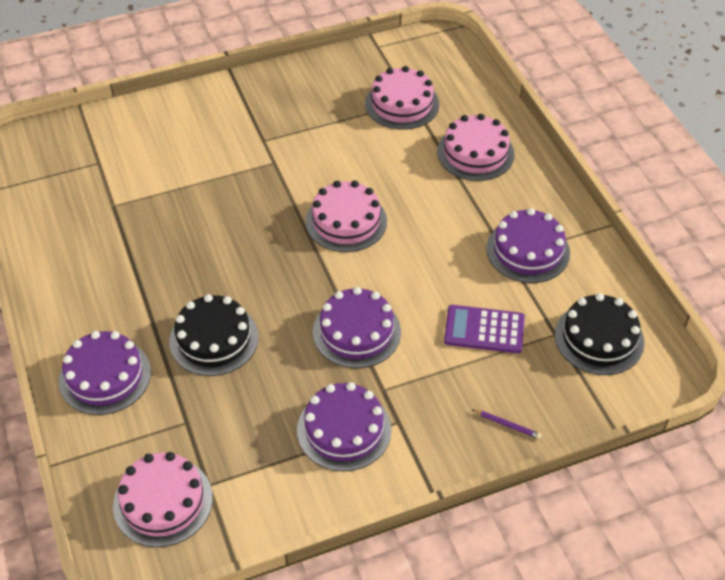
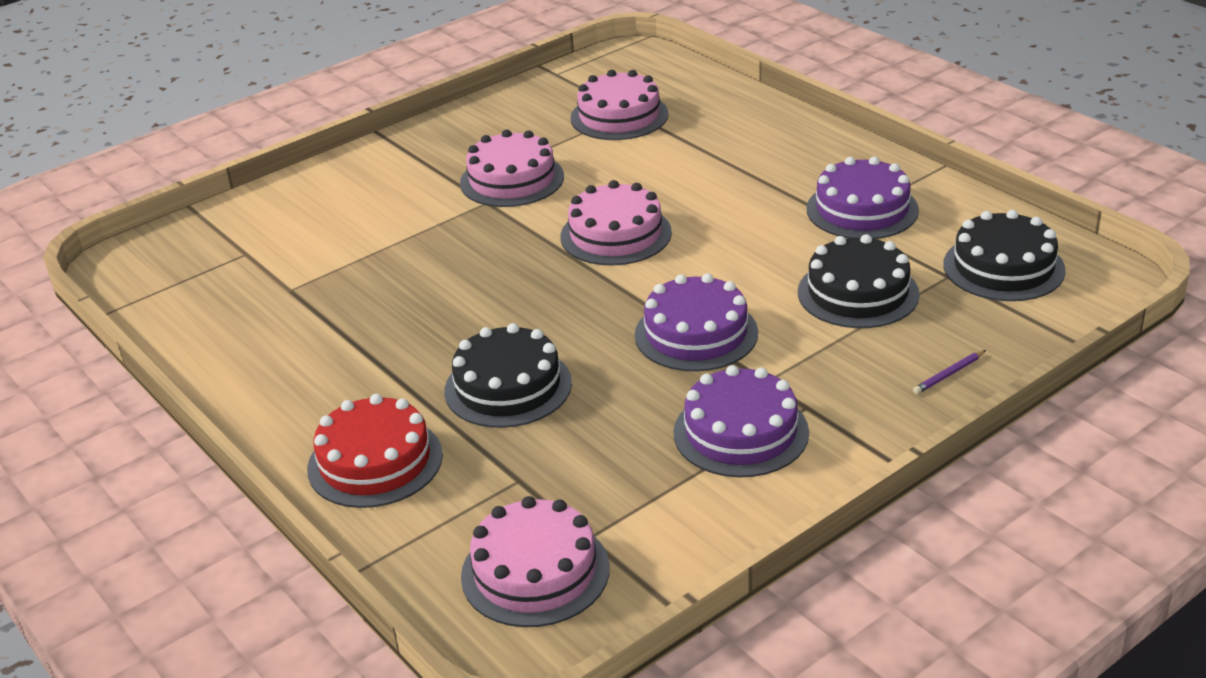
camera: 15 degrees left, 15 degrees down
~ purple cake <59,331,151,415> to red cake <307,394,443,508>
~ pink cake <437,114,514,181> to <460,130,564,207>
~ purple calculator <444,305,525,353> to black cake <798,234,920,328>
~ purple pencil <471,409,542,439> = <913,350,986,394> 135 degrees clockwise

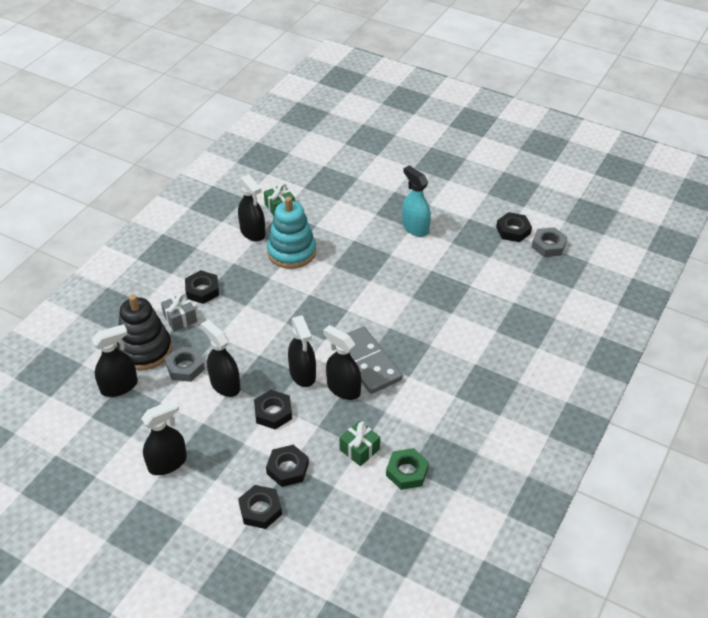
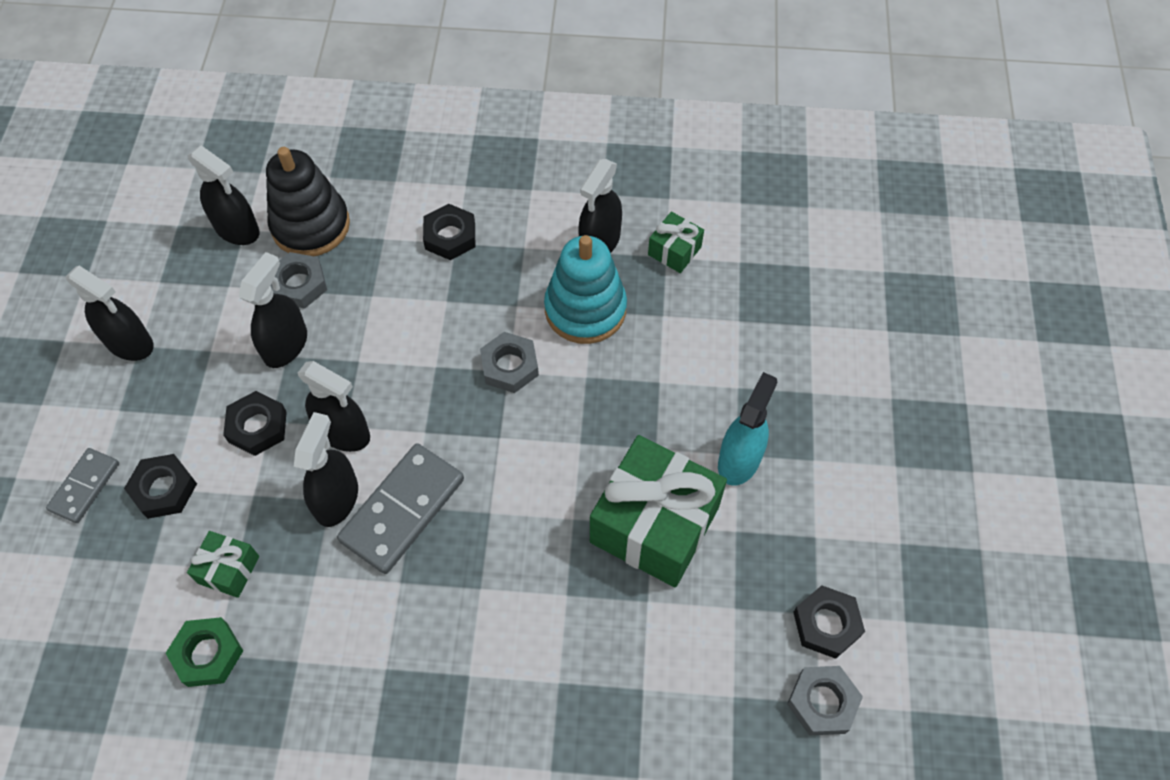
camera: 65 degrees right, 15 degrees up
~ black nut <238,485,282,529> to grey domino <46,448,119,523>
~ black spray bottle <288,315,316,387> = <298,361,370,452> 105 degrees counterclockwise
+ grey nut <480,332,539,393>
+ green gift <590,435,727,587>
- grey gift <161,293,197,332>

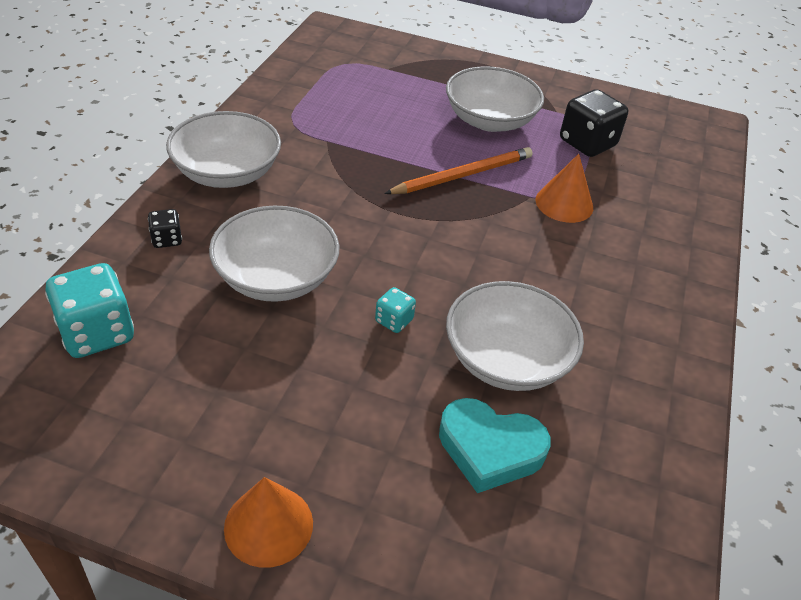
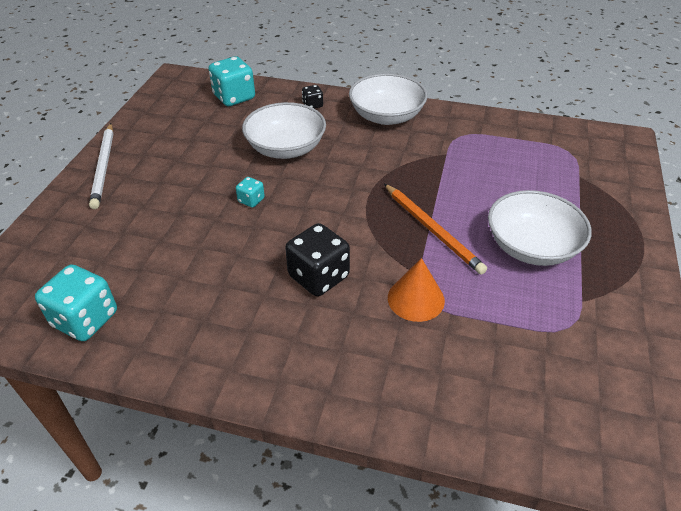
camera: 90 degrees right, 0 degrees up
+ turquoise dice <35,264,117,341>
~ orange cone <224,477,313,568> to white pencil <89,123,113,209>
~ black dice <560,89,628,157> to <285,223,350,296>
- turquoise heart <439,398,551,493>
- white bowl <446,281,584,391>

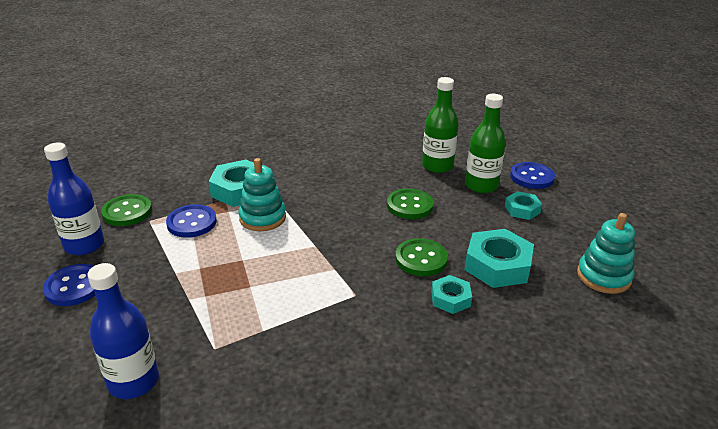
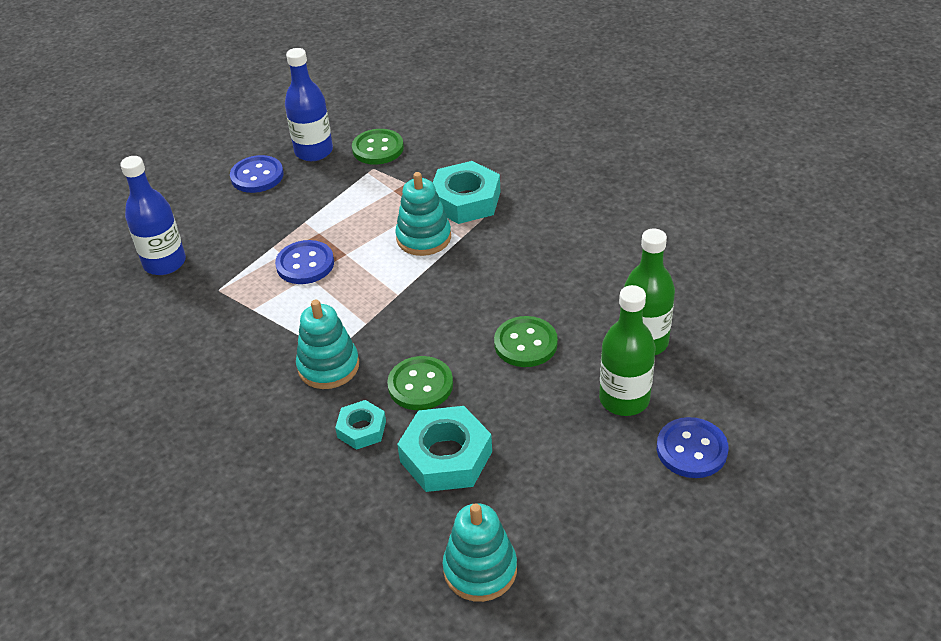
camera: 70 degrees right, 10 degrees up
~ blue button <166,204,217,238> to <275,240,334,284>
+ turquoise stacking toy <296,300,359,389>
- turquoise nut <505,191,542,220>

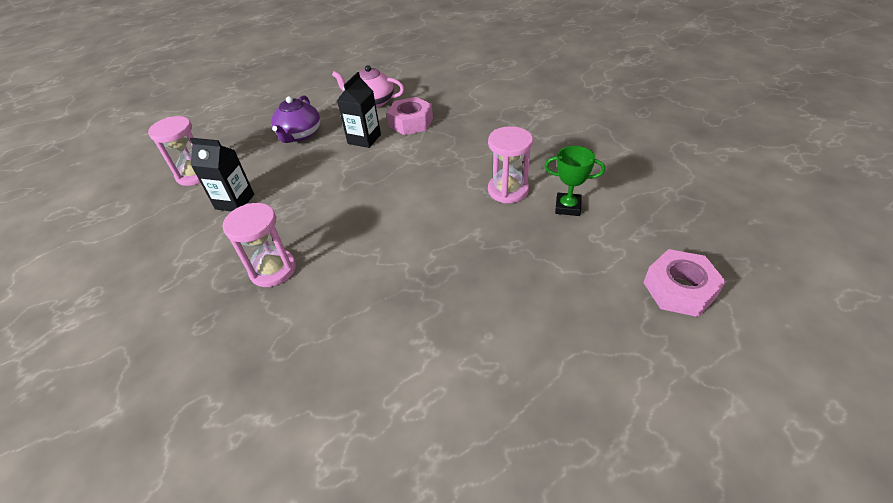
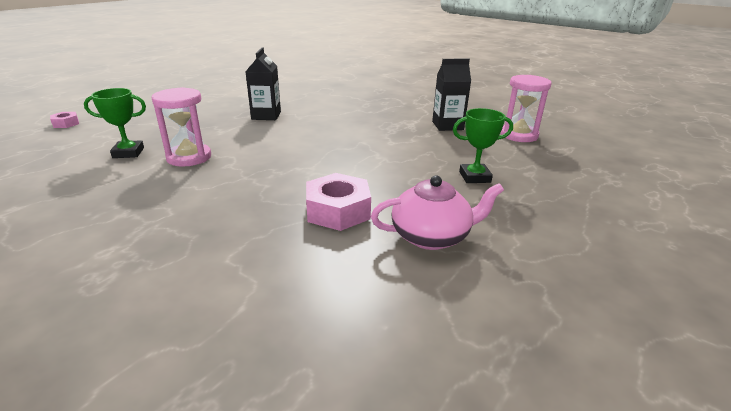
camera: 155 degrees right, 15 degrees down
~ pink nut <643,249,726,317> = <50,112,79,128> x0.51
~ black carton <337,72,381,148> to <245,47,281,120>
~ purple teapot <271,95,320,143> to green trophy <453,108,513,183>
- pink hourglass <223,203,296,287>

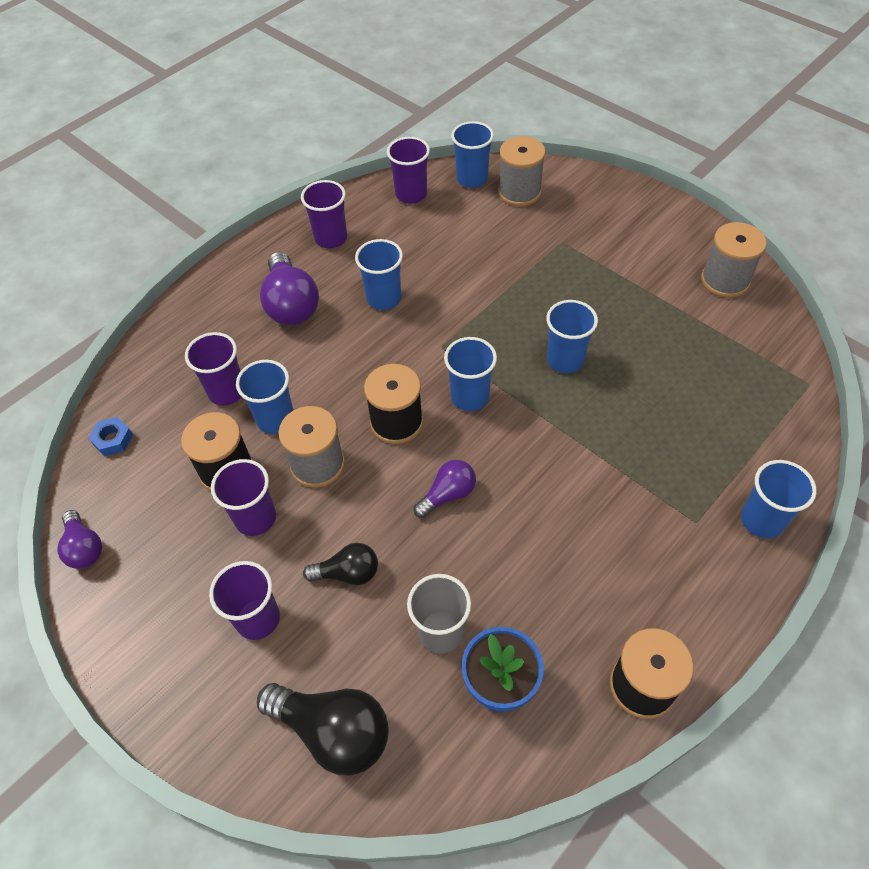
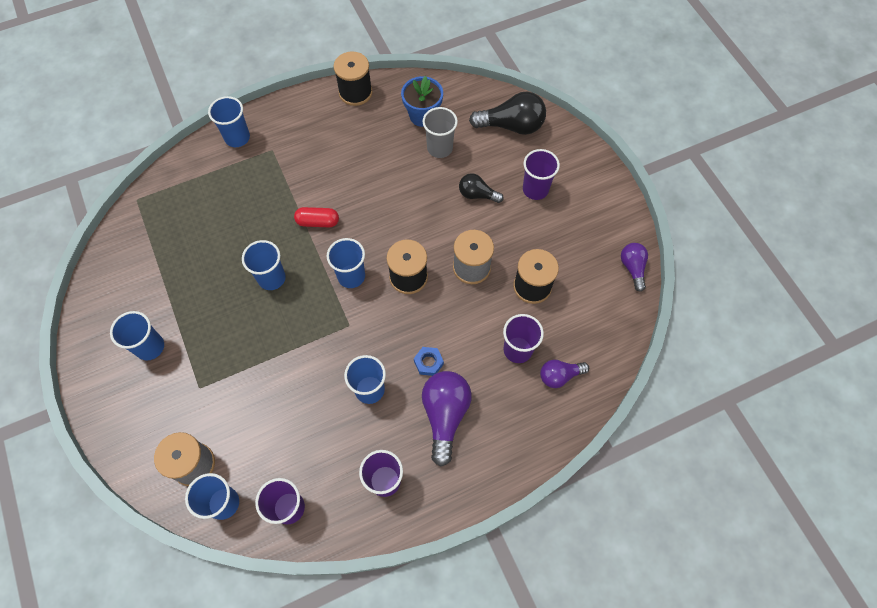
camera: 160 degrees left, 10 degrees up
~ blue cup <236,360,293,434> to <110,311,164,360>
+ red capsule <294,207,339,227>
~ blue nut <89,417,133,456> to <414,347,444,376>
~ black light bulb <257,683,389,776> = <469,92,546,135> 135 degrees clockwise
~ purple light bulb <413,460,476,518> to <540,360,589,388>
- purple cup <211,459,276,536>
- grey spool <701,222,767,298>

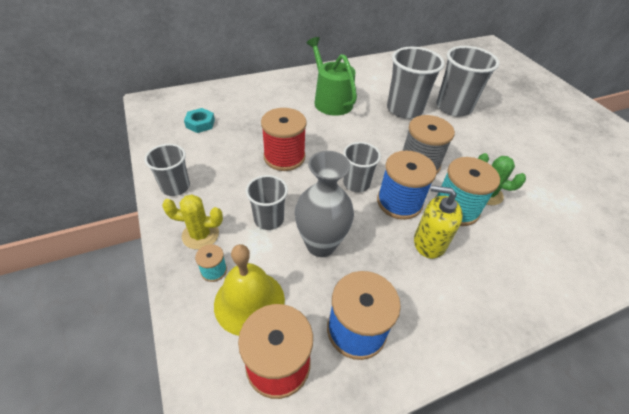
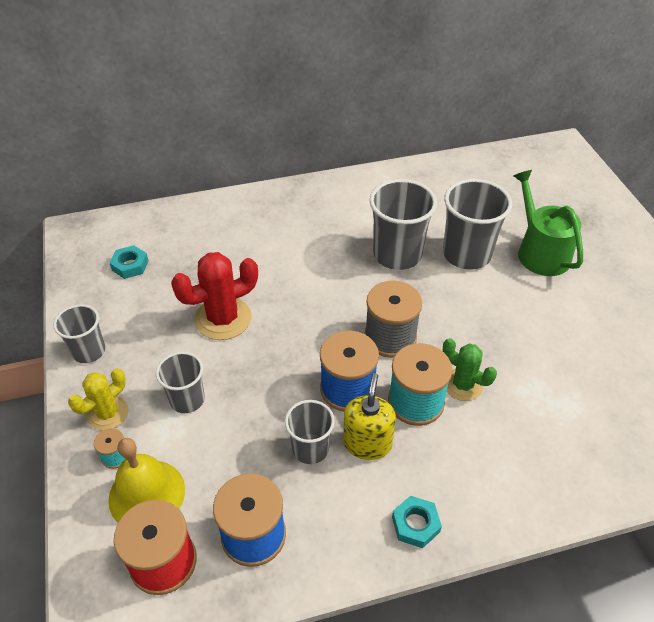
camera: 10 degrees right, 0 degrees up
~ yellow cactus <162,194,223,250> = <68,368,128,430> 60 degrees counterclockwise
~ red spool <261,108,307,171> to red cactus <171,252,258,340>
~ grey cup <343,142,381,192> to <285,400,335,464>
~ yellow soap dispenser <414,185,463,259> = <343,373,396,460> 75 degrees clockwise
+ turquoise nut <392,496,442,548>
~ green watering can <306,37,357,116> to <513,170,583,276>
- grey vase <295,151,354,257>

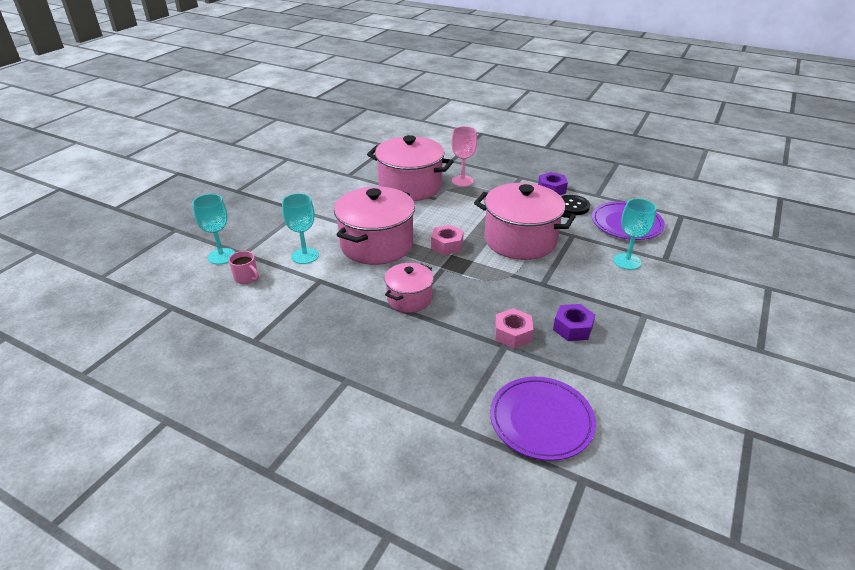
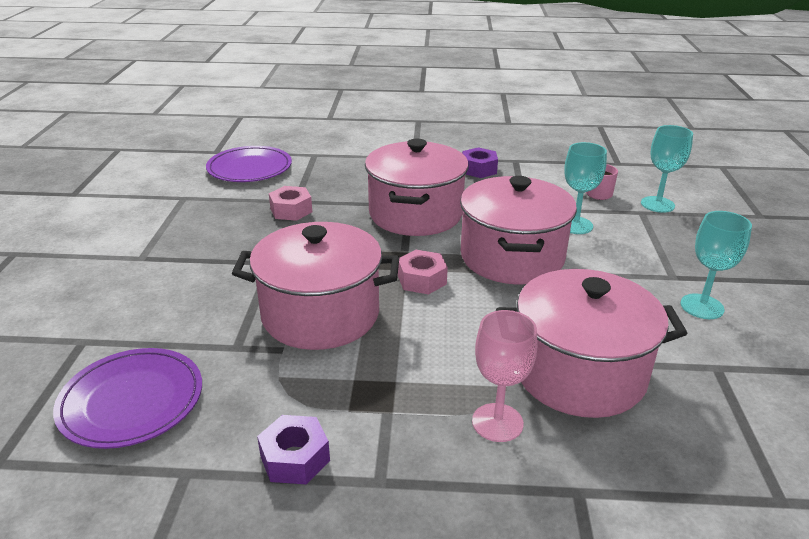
camera: 155 degrees right, 5 degrees down
~ pink pot <384,263,434,313> = <365,139,469,236> x1.81
~ purple nut <553,304,595,341> to <462,147,498,178>
~ turquoise goblet <613,198,657,270> to <680,211,752,319>
- black button <561,195,590,215>

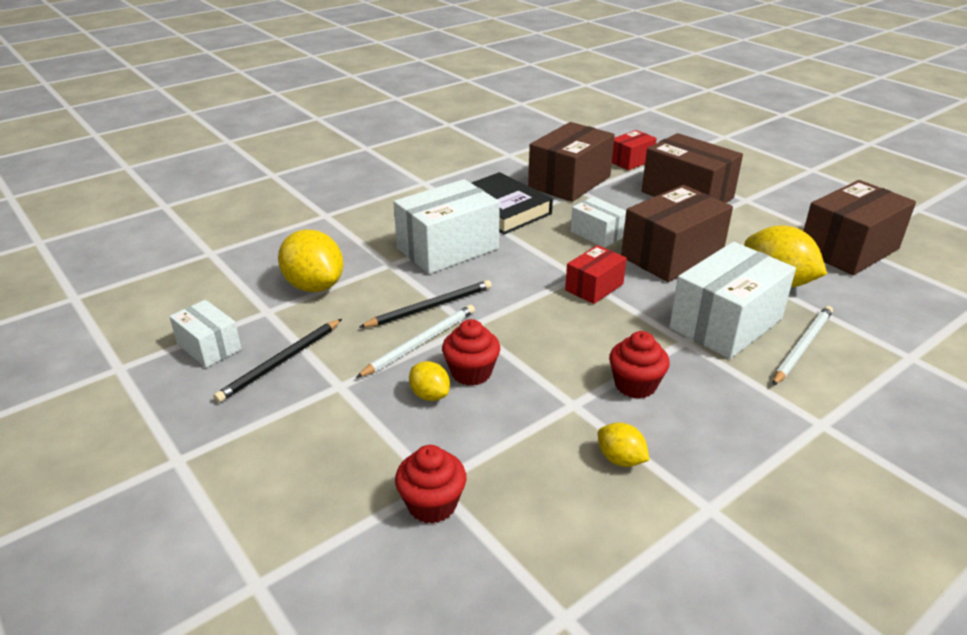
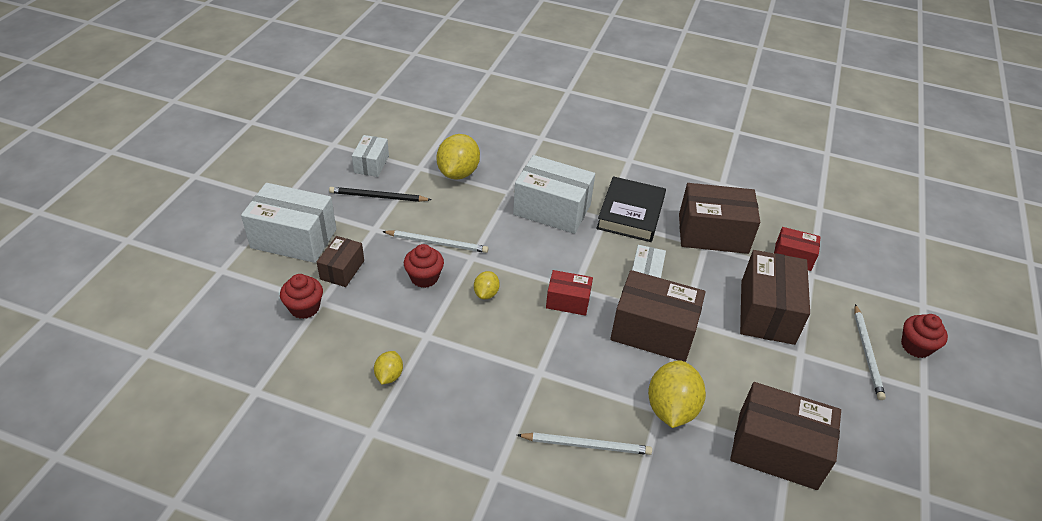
camera: 55 degrees right, 10 degrees up
~ white box <669,242,796,359> to <241,183,336,263>
+ brown box <317,236,364,287>
~ yellow lemon <409,361,450,401> to <474,271,500,299>
+ white pencil <854,304,886,400>
~ red cupcake <609,331,670,399> to <901,314,948,358>
- black pencil <360,280,492,328>

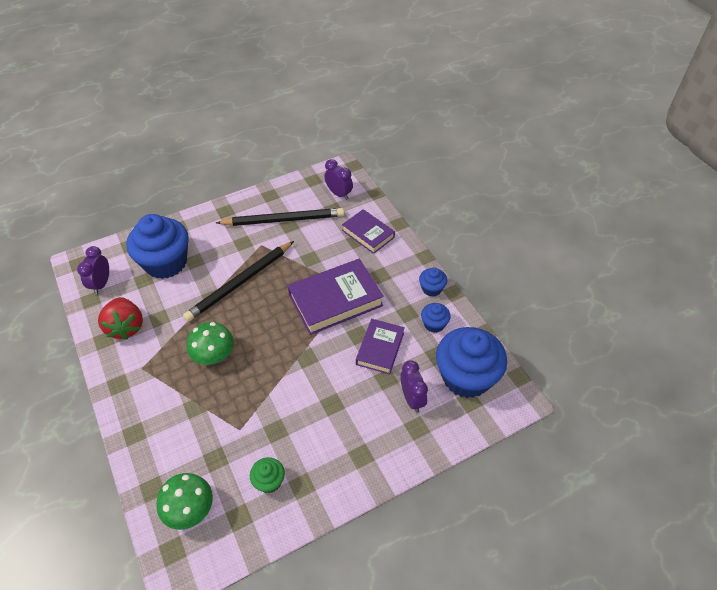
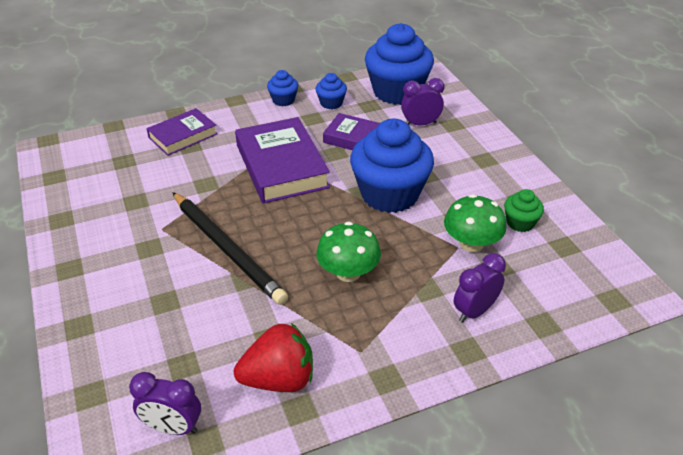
camera: 85 degrees left, 10 degrees down
~ blue cupcake <126,214,189,279> to <350,119,434,213>
~ green mushroom <156,473,213,530> to <444,194,506,252>
~ purple clock <324,159,353,200> to <454,253,506,323>
- black pencil <216,208,344,226>

